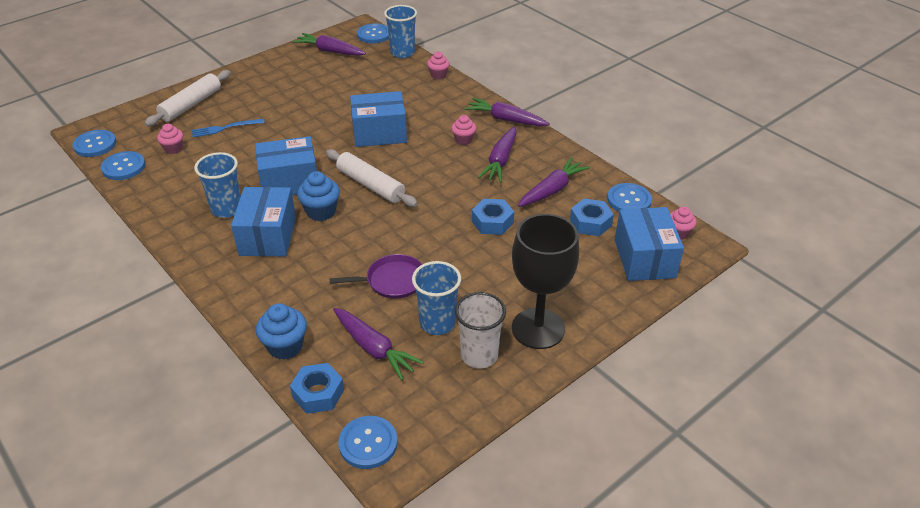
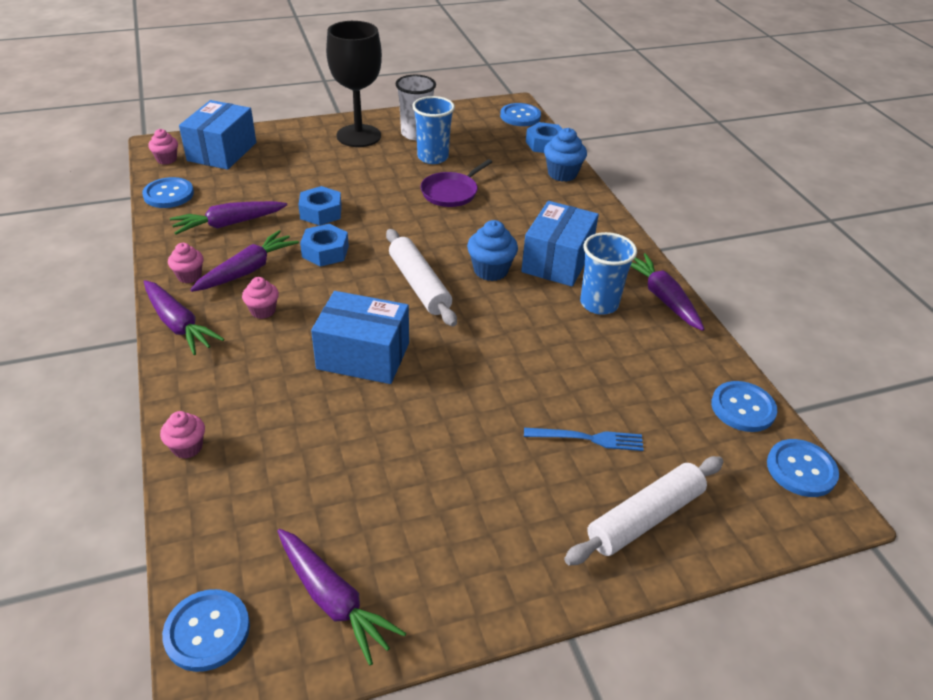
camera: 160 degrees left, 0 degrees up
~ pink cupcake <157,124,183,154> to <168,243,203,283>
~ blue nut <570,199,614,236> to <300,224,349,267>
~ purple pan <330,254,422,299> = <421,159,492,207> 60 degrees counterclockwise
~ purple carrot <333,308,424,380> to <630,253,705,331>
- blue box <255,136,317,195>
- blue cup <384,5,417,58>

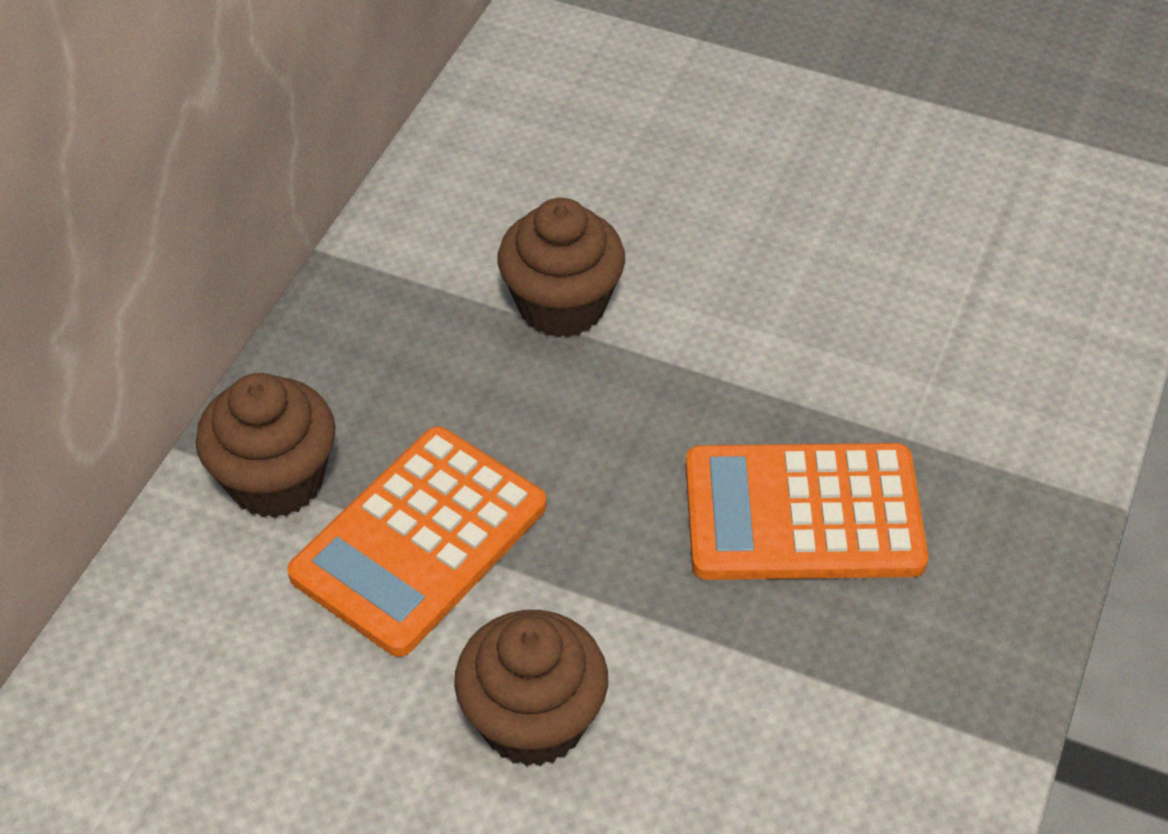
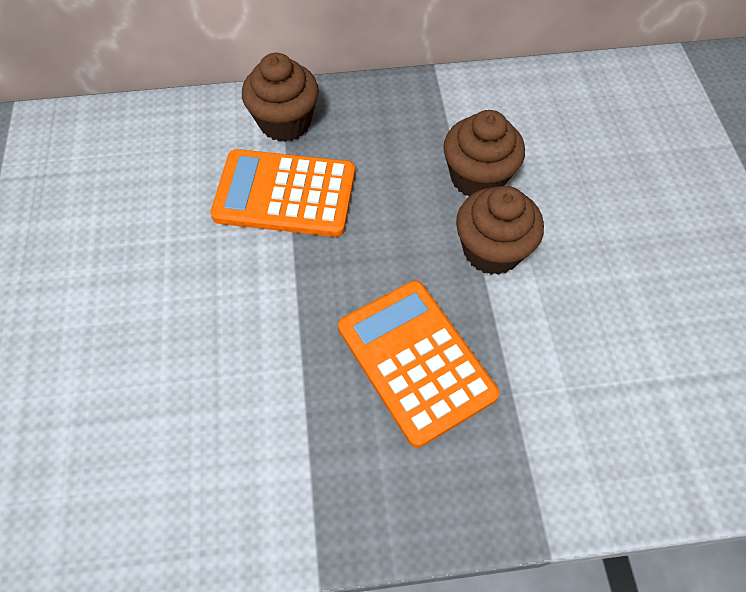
camera: 60 degrees right, 10 degrees up
~ brown cupcake <454,610,608,767> to <456,186,544,275>

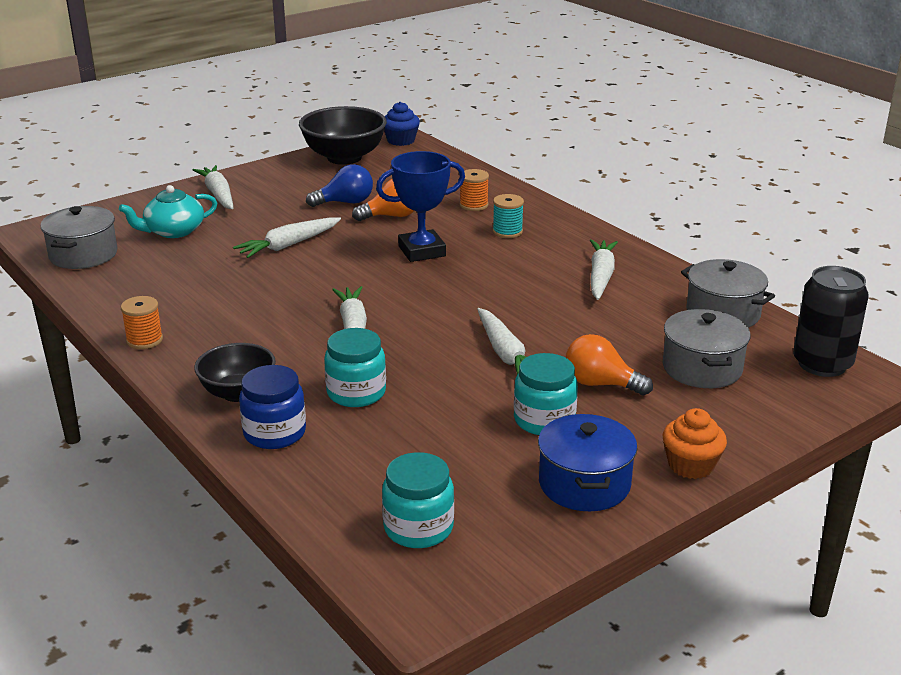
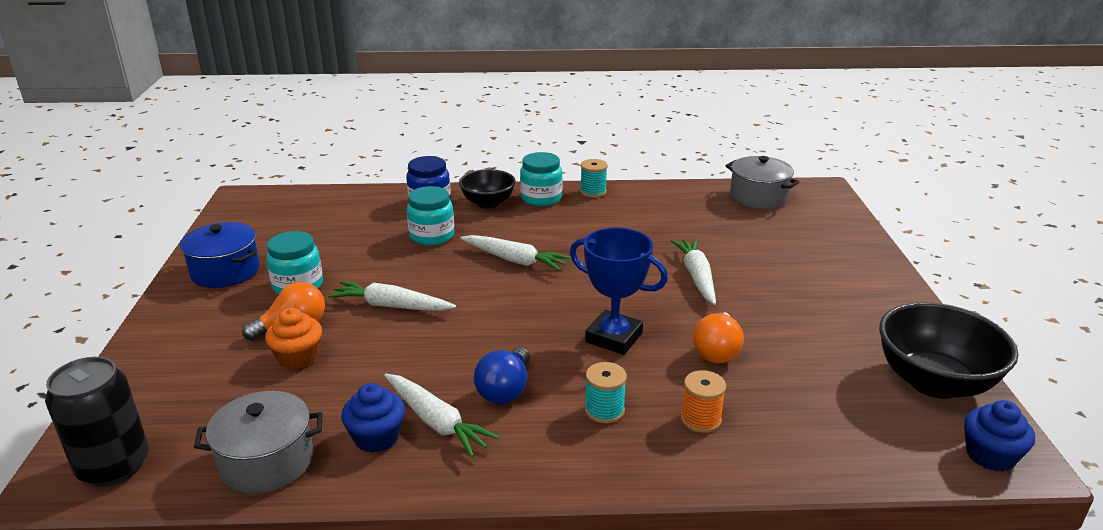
camera: 125 degrees right, 0 degrees up
~ orange cupcake <663,408,727,479> to <265,308,322,369>
+ blue cupcake <341,383,405,453>
~ blue light bulb <306,164,373,207> to <474,347,530,404>
~ turquoise jar <382,452,454,548> to <520,152,562,206>
~ blue trophy <376,151,465,262> = <570,227,668,355> 75 degrees counterclockwise
~ orange spool <121,296,163,349> to turquoise spool <580,159,608,198>
- turquoise teapot <119,185,217,238>
- white carrot <193,165,233,209>
- grey pot <663,309,750,388>

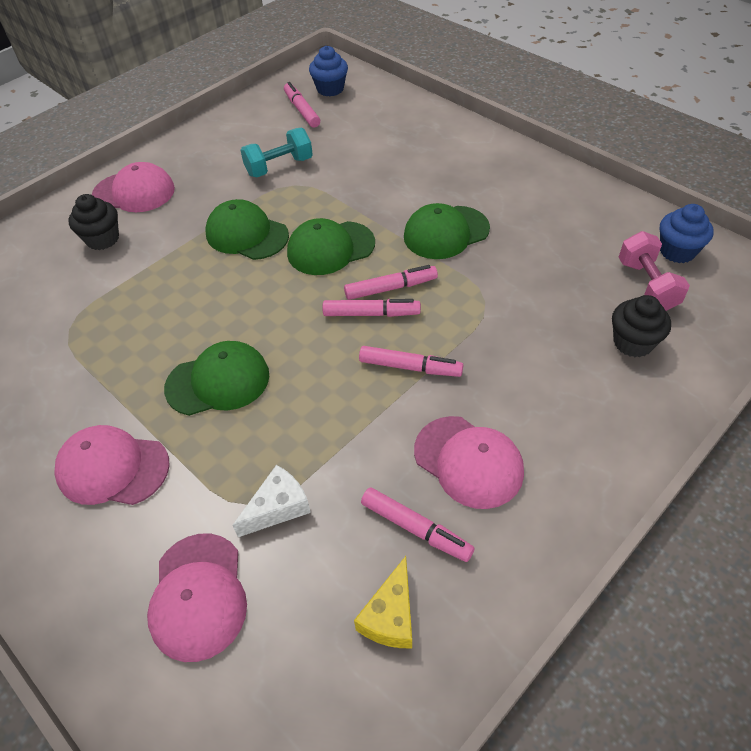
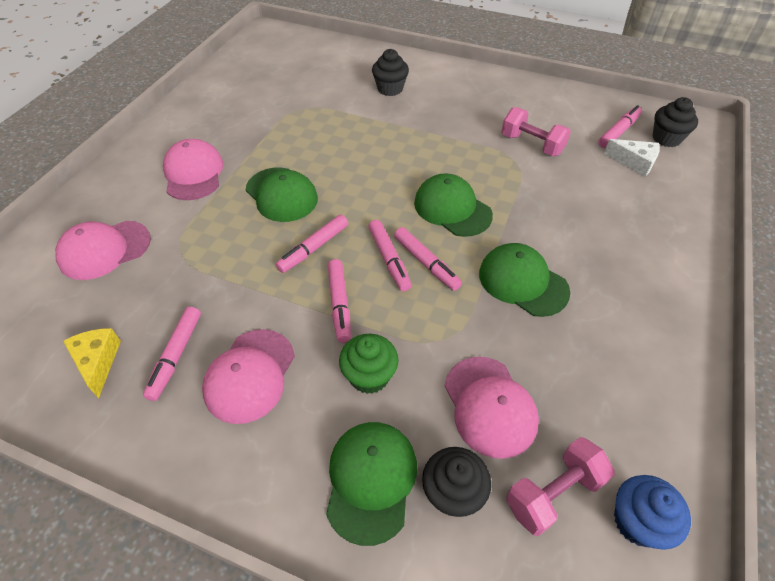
camera: 65 degrees right, 0 degrees up
~ yellow cheese <354,556,412,648> = <63,328,121,398> 75 degrees clockwise
+ pink marker <276,215,348,273>
~ green cap <206,199,289,260> to <326,422,417,546>
+ green cupcake <339,334,399,394>
~ pink cap <92,162,175,212> to <444,357,539,459>
~ turquoise dumbbell <240,128,313,177> to pink dumbbell <501,107,571,156>
~ white cheese <233,465,311,537> to <604,139,660,177>
~ blue cupcake <309,46,348,97> to black cupcake <653,97,698,147>

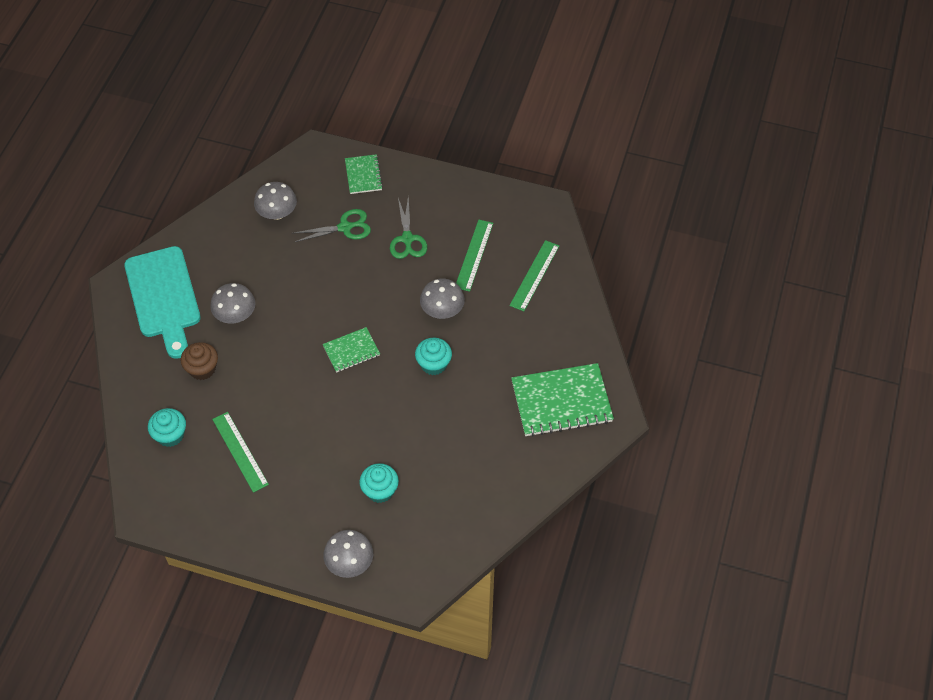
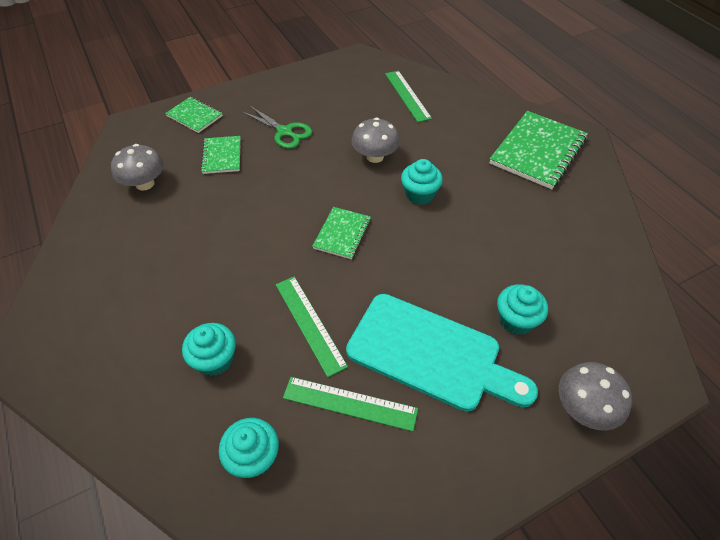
camera: 45 degrees left, 5 degrees down
~ brown cupcake <181,342,218,380> to turquoise cupcake <182,323,236,376>
~ green scissors <292,209,371,242> to green notebook <201,136,241,174>
~ green ruler <456,220,493,292> to <276,276,348,377>
~ turquoise cutting board <124,246,201,359> to <346,294,538,412>
- grey mushroom <210,283,255,324>

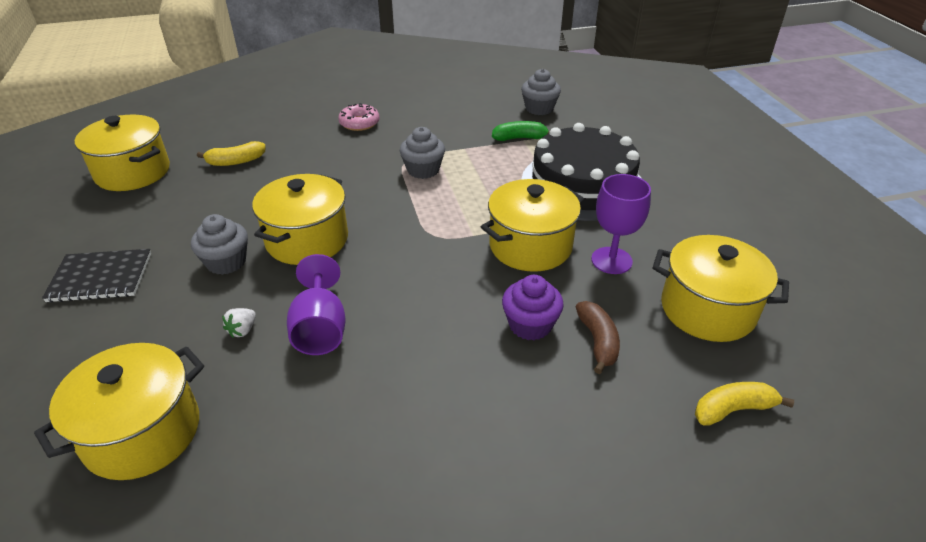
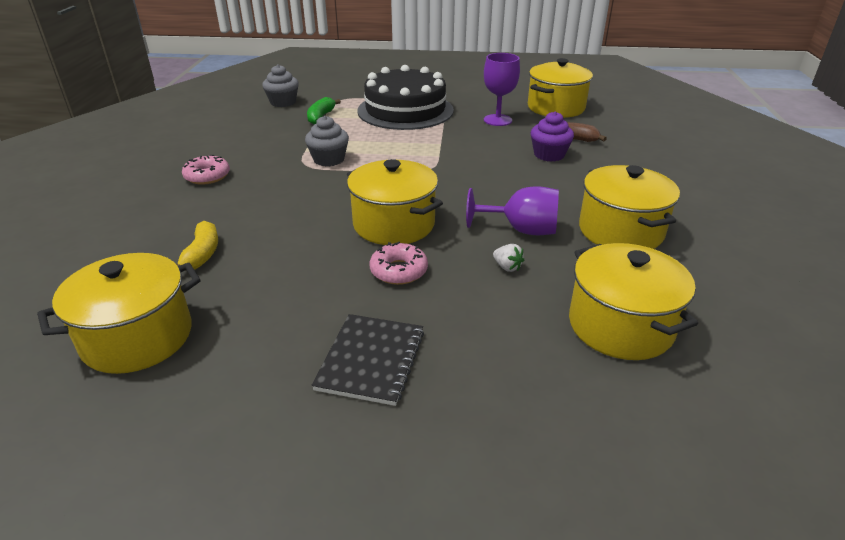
camera: 70 degrees left, 5 degrees down
~ grey cupcake <191,214,248,275> to pink donut <370,241,428,285>
~ yellow pot <481,179,584,272> to <579,165,680,249>
- yellow banana <695,382,794,425>

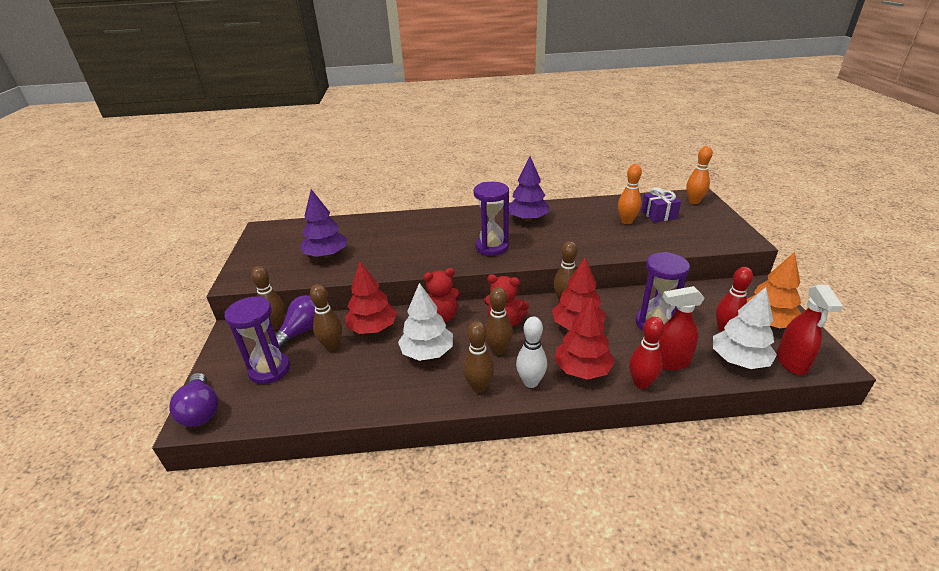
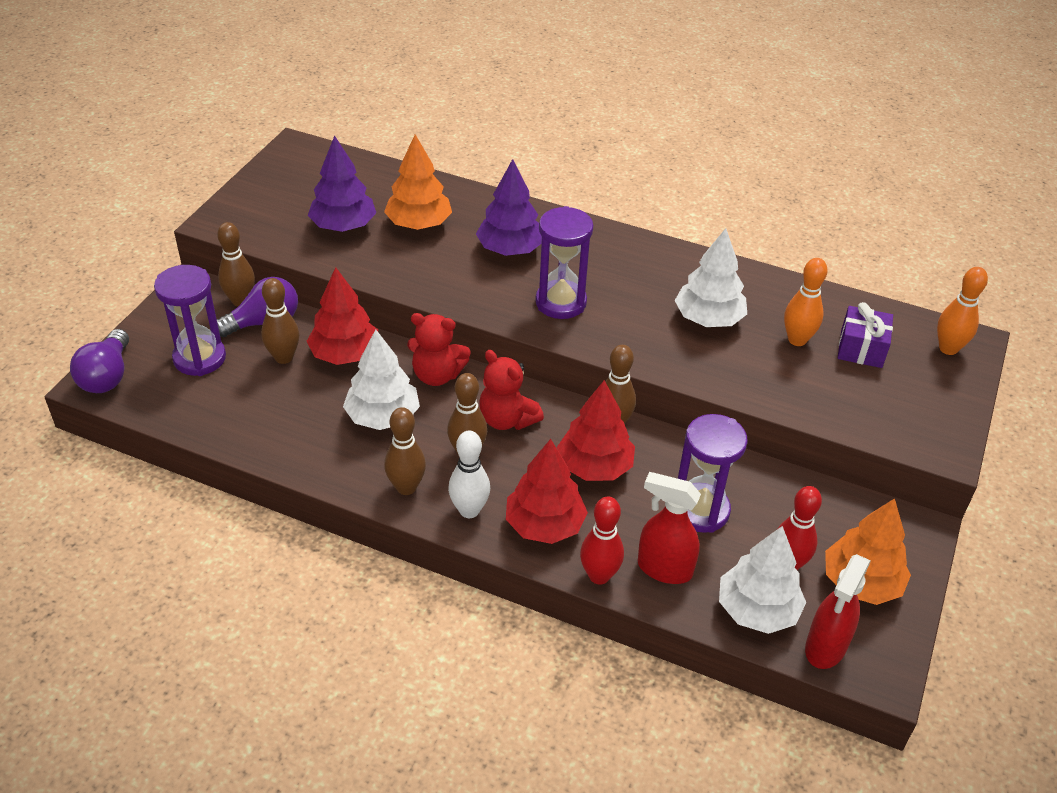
camera: 25 degrees right, 10 degrees up
+ orange tree <384,134,452,230>
~ purple tree <509,156,549,222> to <476,159,542,256>
+ white tree <675,228,747,327>

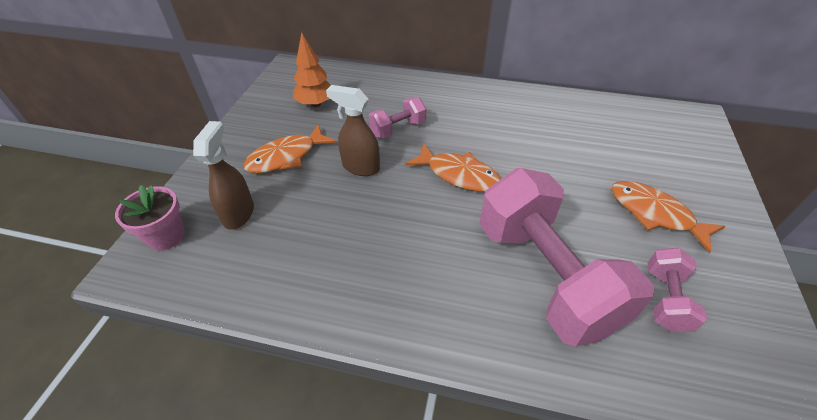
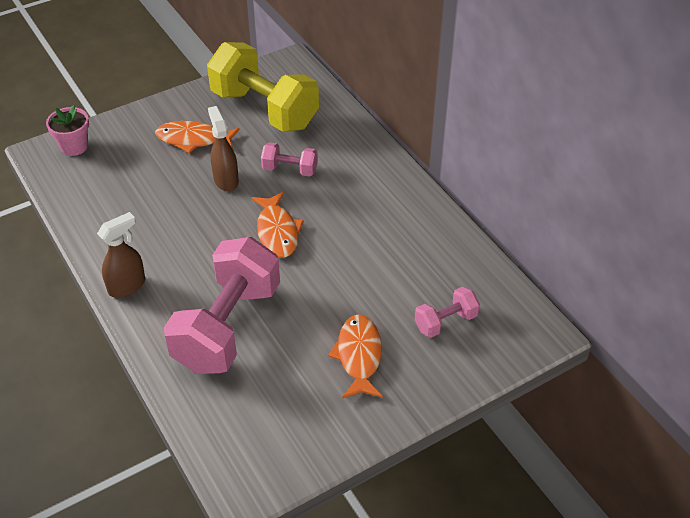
camera: 45 degrees right, 0 degrees up
~ brown spray bottle <193,121,254,230> to <97,212,145,298>
~ orange tree <293,32,331,107> to yellow dumbbell <207,42,319,132>
~ pink dumbbell <647,247,707,332> to <414,287,480,338>

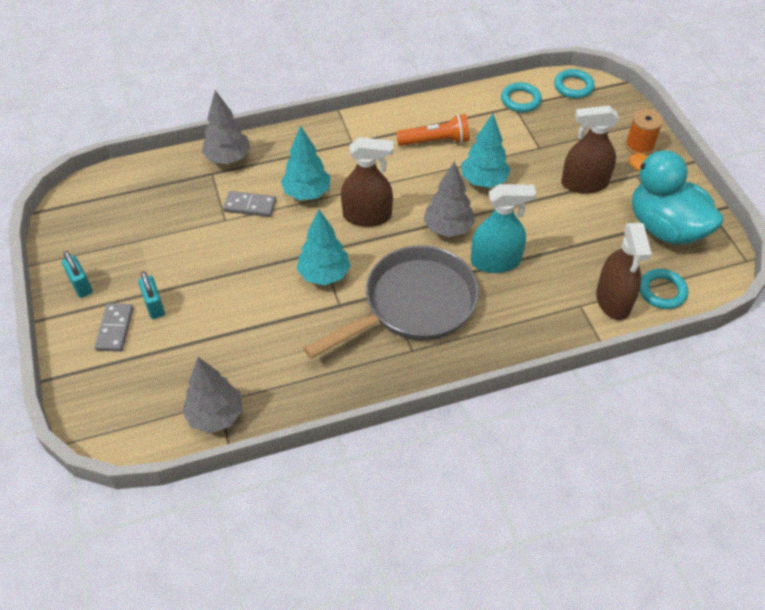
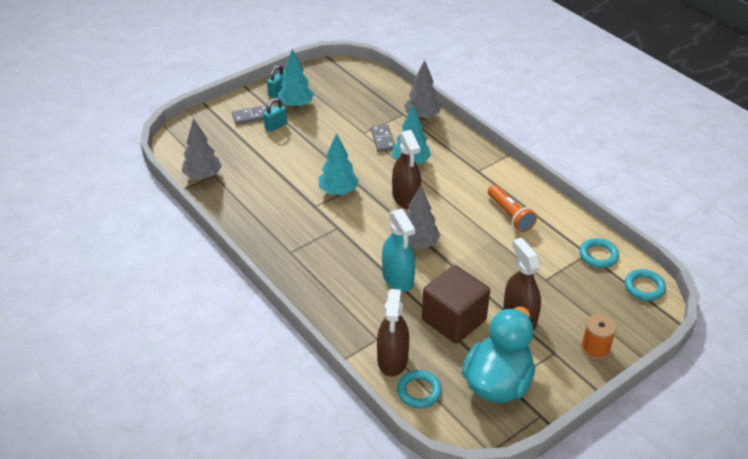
camera: 70 degrees right, 10 degrees down
~ turquoise tree <462,113,510,188> to <278,49,314,108>
~ brown spray bottle <596,223,652,320> = <377,289,409,377> 60 degrees counterclockwise
+ brown cube <422,265,490,344>
- grey pan <304,245,479,359>

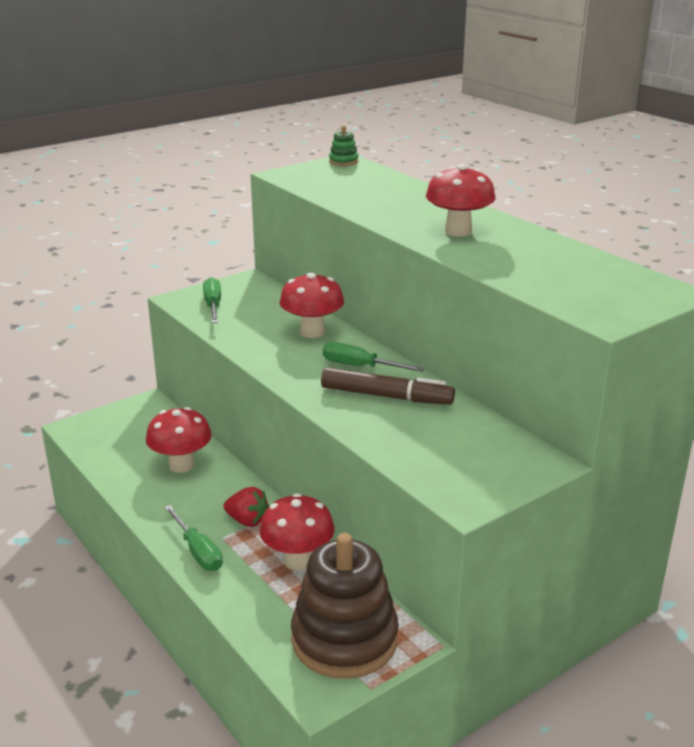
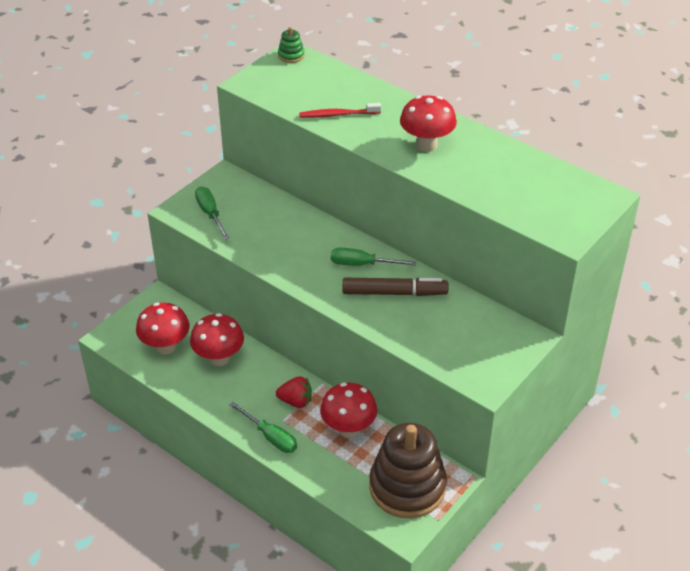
camera: 15 degrees left, 15 degrees up
~ red mushroom <280,273,344,338> to <136,303,190,355>
+ red toothbrush <299,103,381,118>

